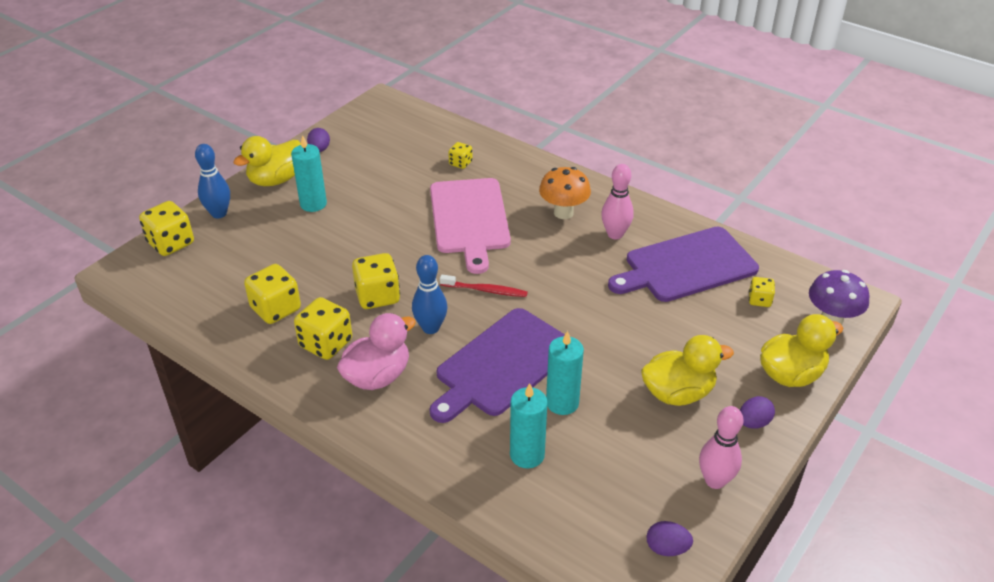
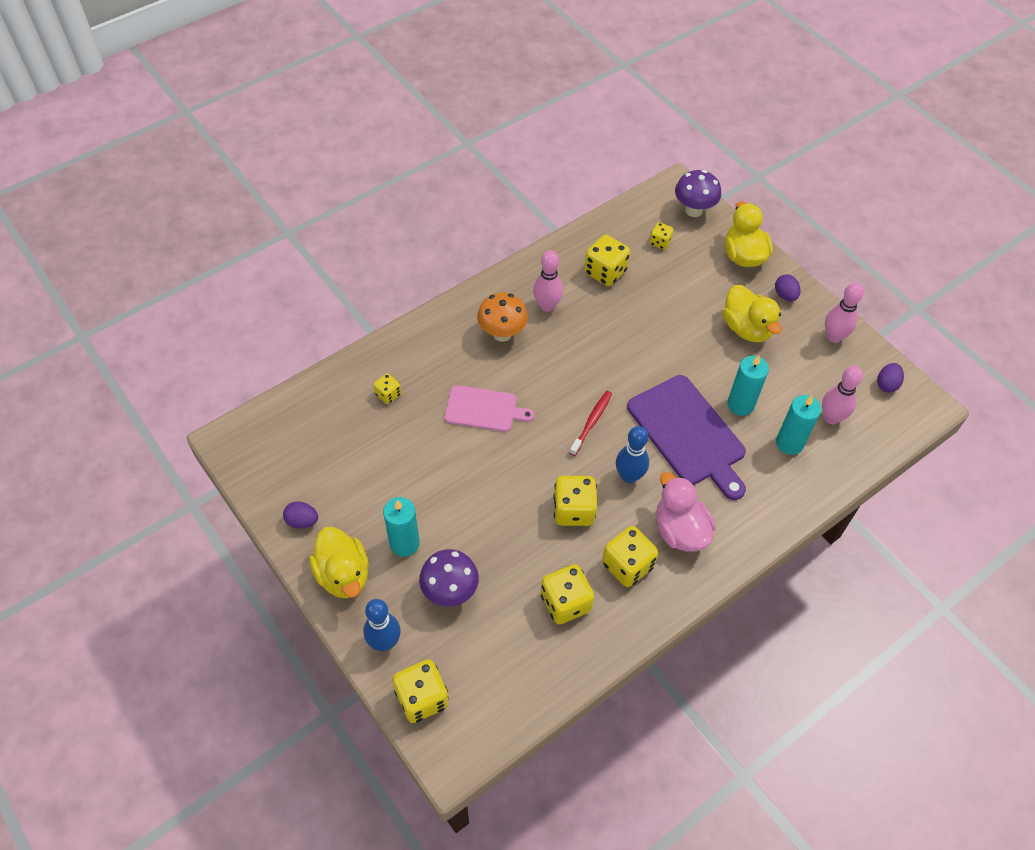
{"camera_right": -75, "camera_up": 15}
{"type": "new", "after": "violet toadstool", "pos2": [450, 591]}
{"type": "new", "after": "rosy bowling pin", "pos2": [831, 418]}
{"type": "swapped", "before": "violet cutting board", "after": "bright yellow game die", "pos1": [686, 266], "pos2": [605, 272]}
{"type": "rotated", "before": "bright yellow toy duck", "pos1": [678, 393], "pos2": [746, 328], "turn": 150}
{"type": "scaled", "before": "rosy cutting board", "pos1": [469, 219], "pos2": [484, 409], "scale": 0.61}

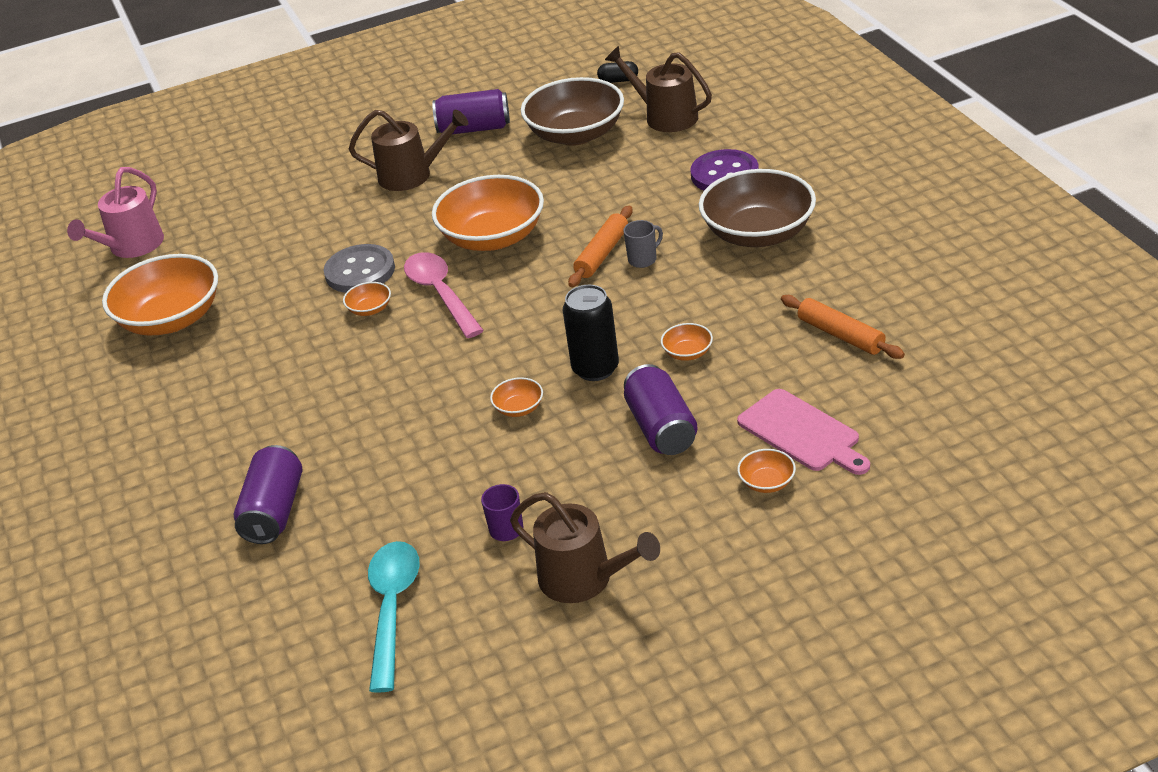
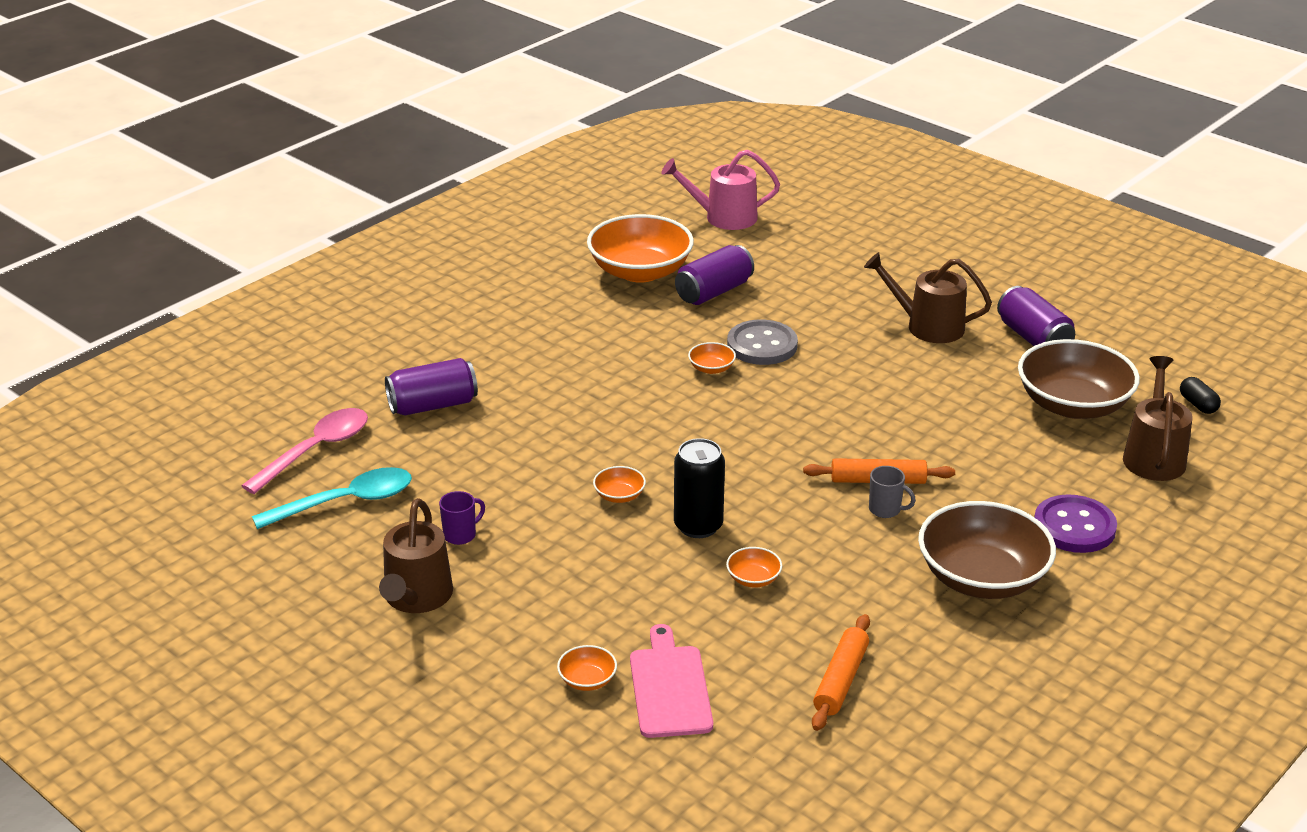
{"camera_right": 60, "camera_up": -5}
{"type": "gone", "before": "orange bowl", "pos1": [493, 237]}
{"type": "shifted", "before": "rosy teaspoon", "pos1": [440, 294], "pos2": [316, 450]}
{"type": "shifted", "before": "violet tin", "pos1": [661, 428], "pos2": [714, 292]}
{"type": "rotated", "before": "dark brown watering pot", "pos1": [412, 175], "pos2": [928, 326], "turn": 135}
{"type": "rotated", "before": "rosy cutting board", "pos1": [802, 433], "pos2": [670, 687], "turn": 150}

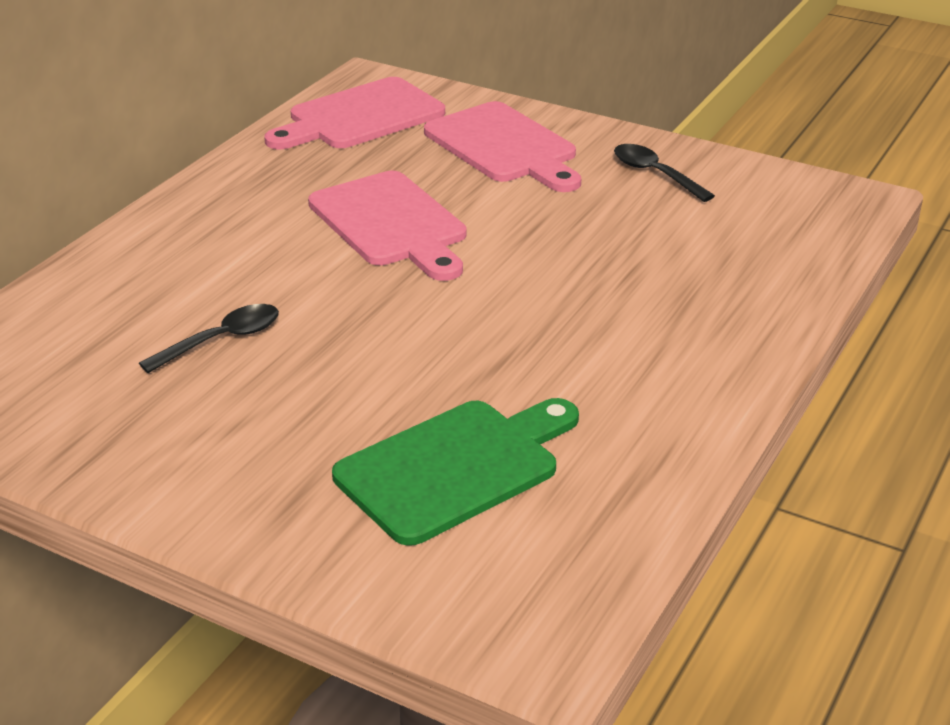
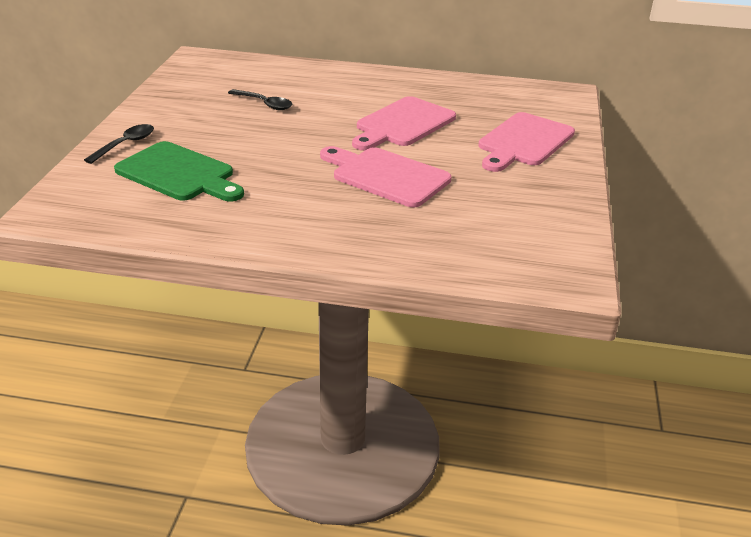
{"camera_right": 70, "camera_up": 0}
{"type": "shifted", "before": "rosy cutting board", "pos1": [360, 117], "pos2": [386, 176]}
{"type": "shifted", "before": "black teaspoon", "pos1": [655, 174], "pos2": [125, 144]}

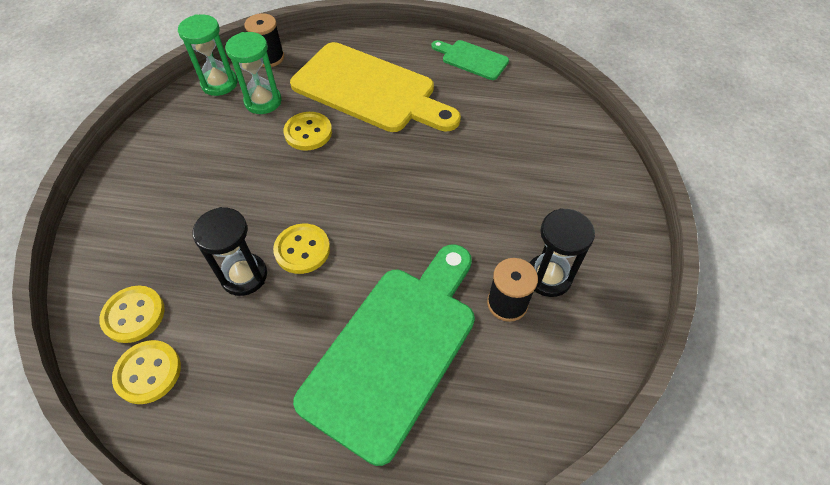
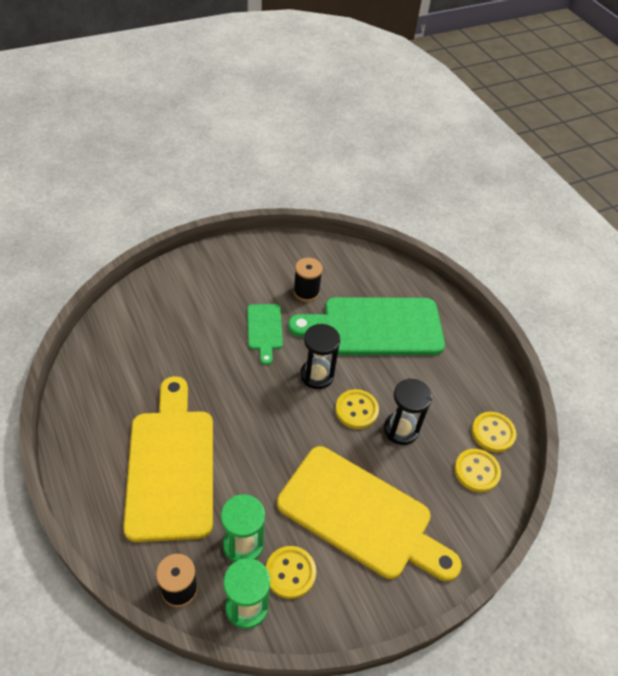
{"camera_right": -130, "camera_up": -5}
{"type": "new", "after": "bright yellow cutting board", "pos2": [361, 515]}
{"type": "shifted", "before": "bright yellow sewing button", "pos1": [308, 132], "pos2": [290, 573]}
{"type": "shifted", "before": "green cutting board", "pos1": [472, 59], "pos2": [264, 330]}
{"type": "shifted", "before": "black sand timer", "pos1": [548, 277], "pos2": [317, 375]}

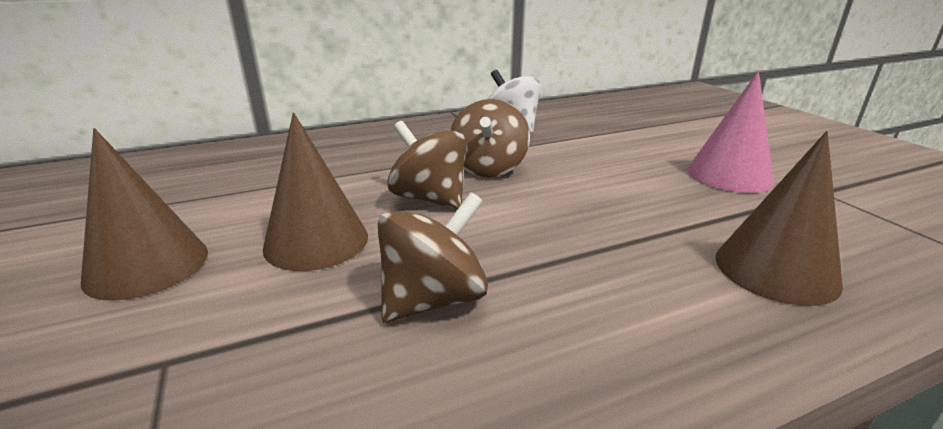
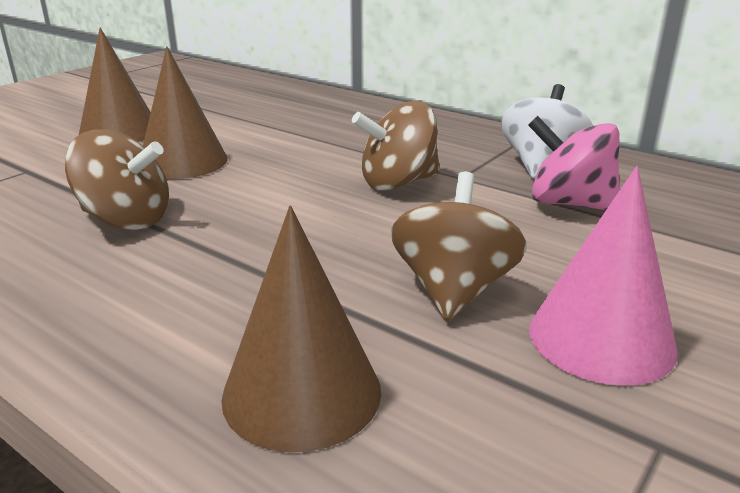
{"camera_right": 60, "camera_up": 0}
{"type": "new", "after": "rosy toy top", "pos2": [569, 203]}
{"type": "shifted", "before": "dark brown toy top", "pos1": [430, 198], "pos2": [453, 290]}

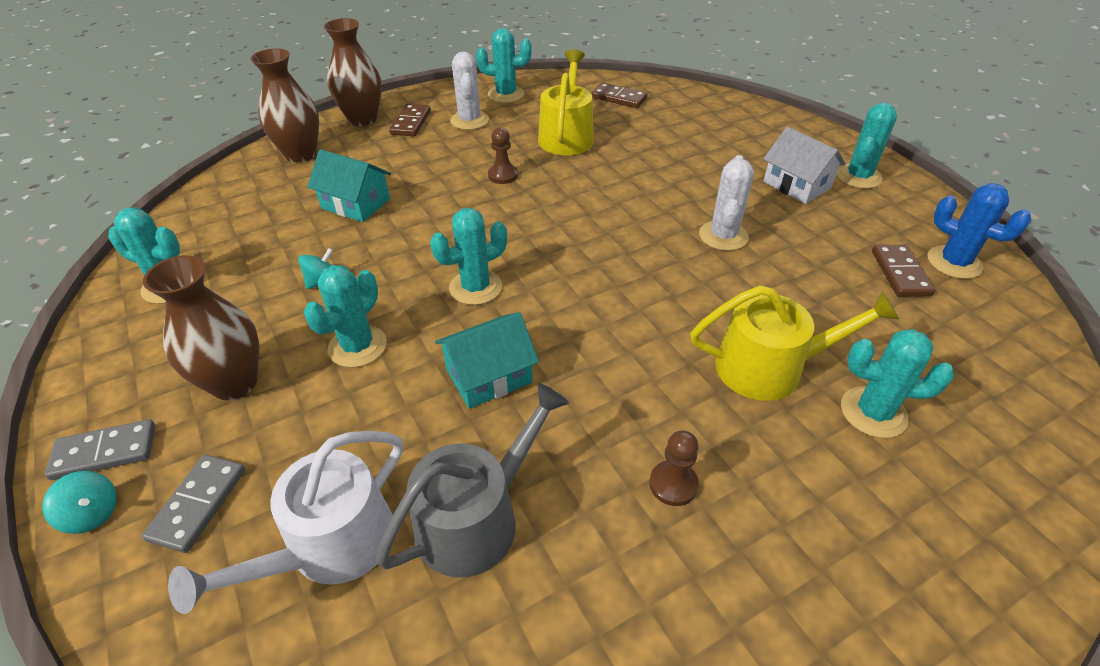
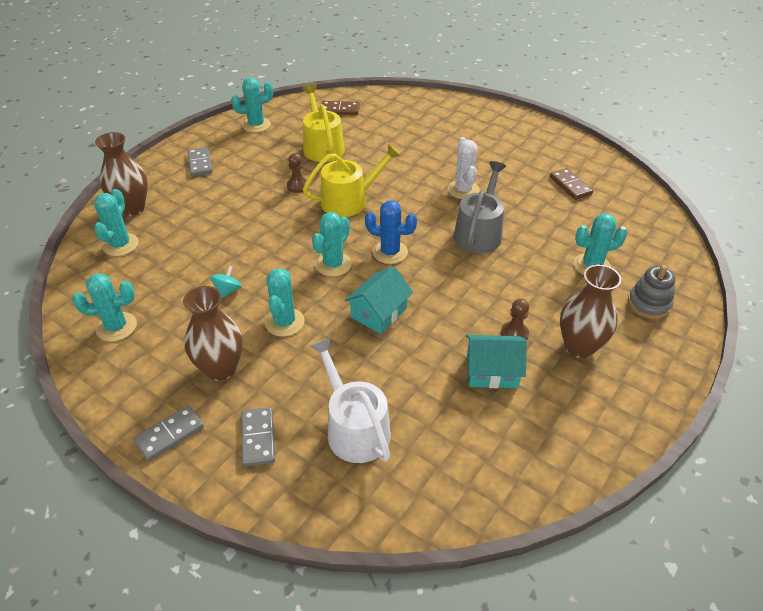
{"camera_right": -25, "camera_up": 0}
{"type": "gone", "before": "teal toy top", "pos1": [92, 513]}
{"type": "gone", "before": "pure white cactus", "pos1": [469, 120]}
{"type": "gone", "before": "pure white house", "pos1": [797, 185]}
{"type": "new", "after": "gray stacking rings", "pos2": [649, 304]}
{"type": "shifted", "before": "teal house", "pos1": [356, 204], "pos2": [492, 371]}
{"type": "shifted", "before": "dark brown tall vase", "pos1": [363, 119], "pos2": [579, 346]}
{"type": "shifted", "before": "gray watering pot", "pos1": [476, 517], "pos2": [479, 232]}
{"type": "shifted", "before": "bright yellow watering pot", "pos1": [770, 367], "pos2": [349, 200]}
{"type": "shifted", "before": "teal cactus", "pos1": [858, 177], "pos2": [120, 245]}
{"type": "shifted", "before": "cobalt cactus", "pos1": [954, 262], "pos2": [390, 252]}
{"type": "repainted", "before": "dark brown domino piece", "after": "gray domino piece", "pos1": [410, 122], "pos2": [200, 163]}
{"type": "rotated", "before": "pure white watering pot", "pos1": [330, 546], "pos2": [354, 428], "turn": 135}

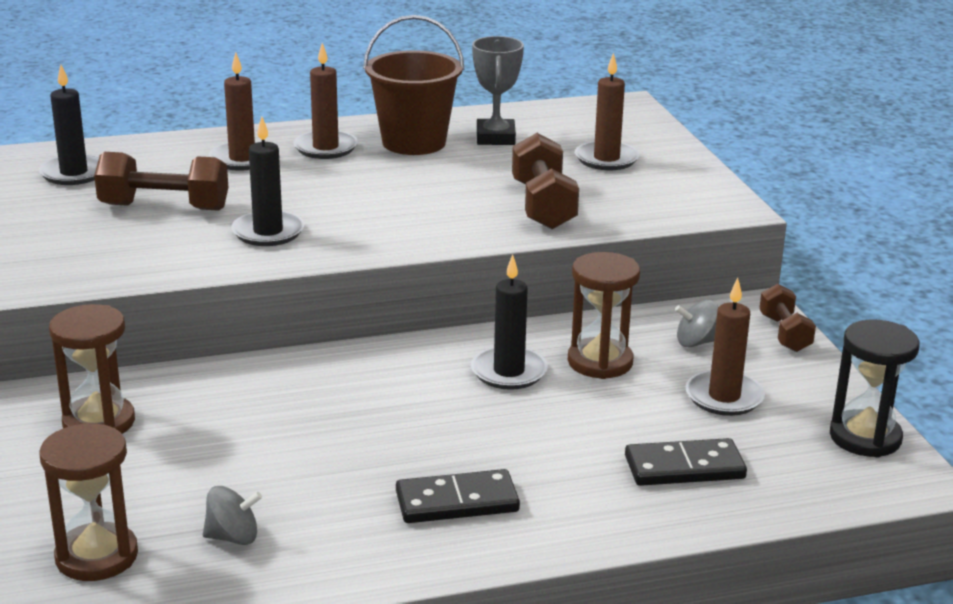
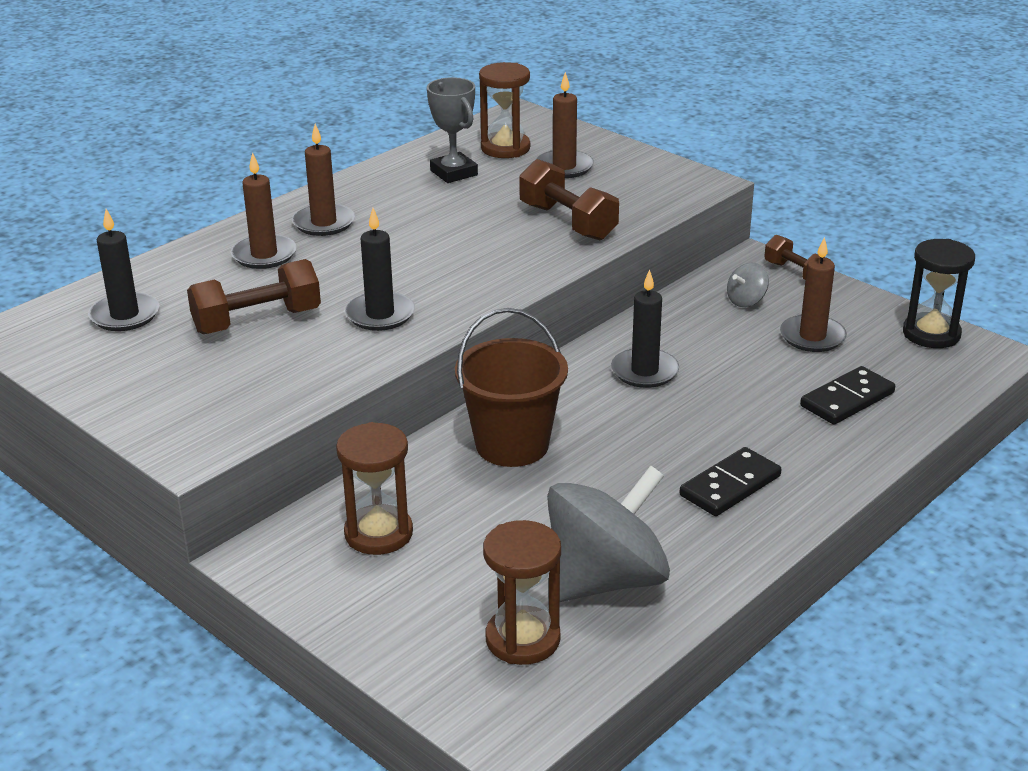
{"camera_right": -30, "camera_up": 5}
{"type": "shifted", "before": "dark brown sand bucket", "pos1": [414, 142], "pos2": [512, 445]}
{"type": "shifted", "before": "dark brown sand timer", "pos1": [600, 362], "pos2": [505, 148]}
{"type": "scaled", "before": "gray toy top", "pos1": [233, 537], "pos2": [606, 579], "scale": 2.39}

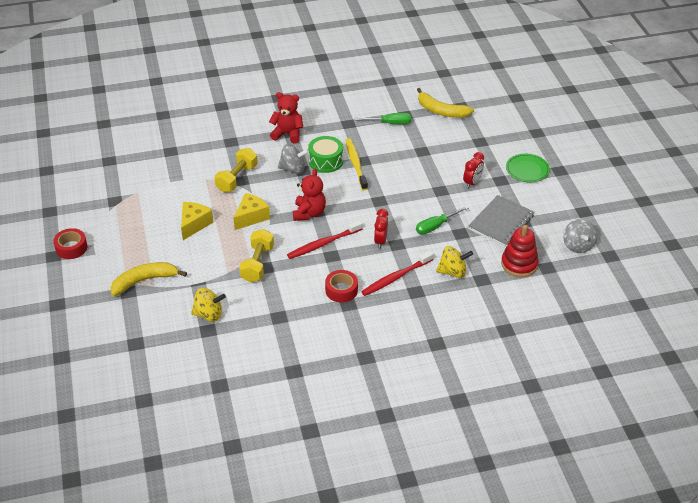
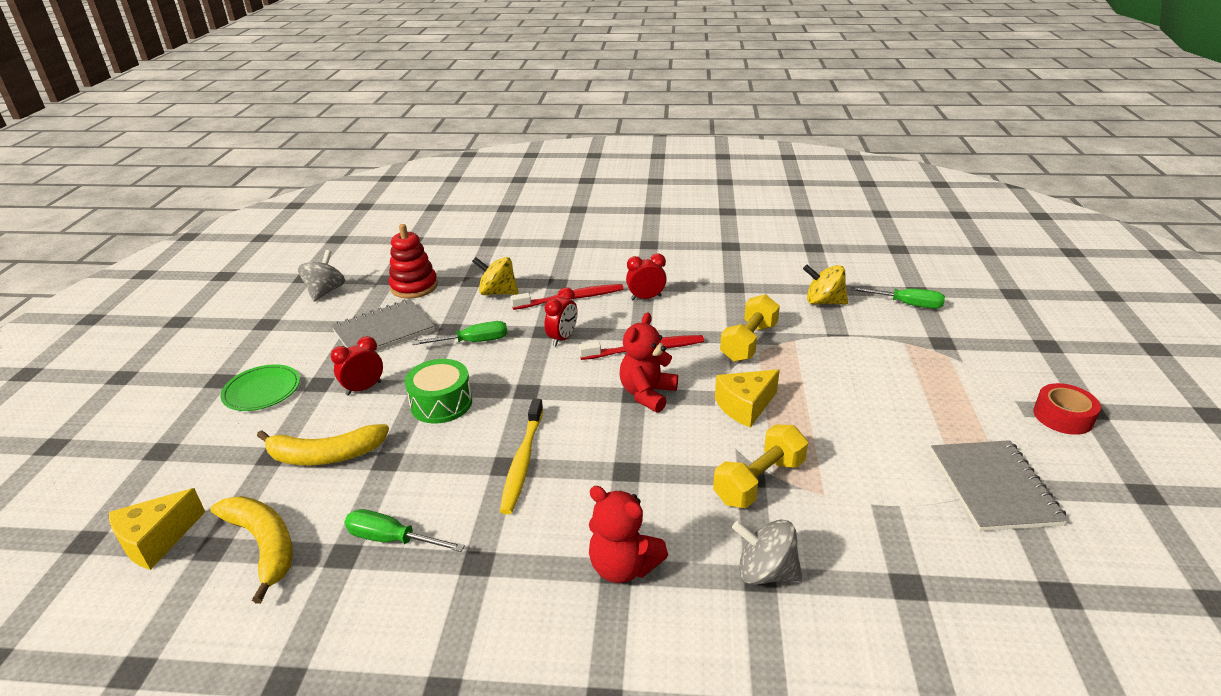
{"camera_right": -160, "camera_up": -10}
{"type": "new", "after": "green flat screwdriver", "pos2": [907, 304]}
{"type": "new", "after": "gray notepad", "pos2": [994, 487]}
{"type": "shifted", "before": "bright yellow banana fruit", "pos1": [144, 281], "pos2": [325, 455]}
{"type": "shifted", "before": "bright yellow piece of cheese", "pos1": [194, 224], "pos2": [156, 540]}
{"type": "shifted", "before": "gray toy top", "pos1": [293, 169], "pos2": [765, 572]}
{"type": "shifted", "before": "green snare drum", "pos1": [325, 161], "pos2": [441, 403]}
{"type": "swapped", "before": "crimson sticky tape", "after": "crimson alarm clock", "pos1": [341, 290], "pos2": [646, 298]}

